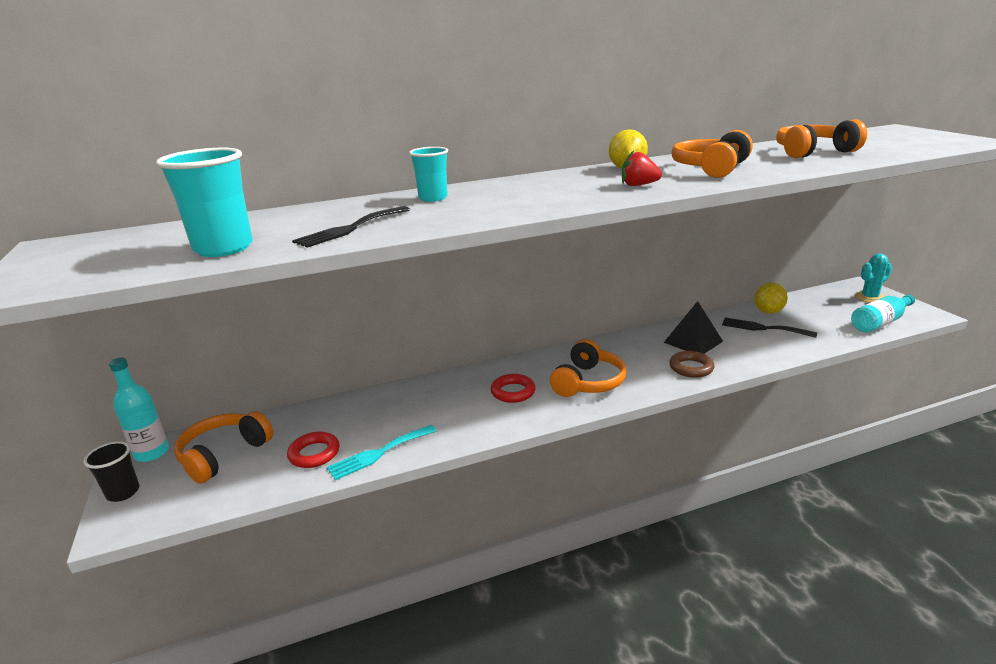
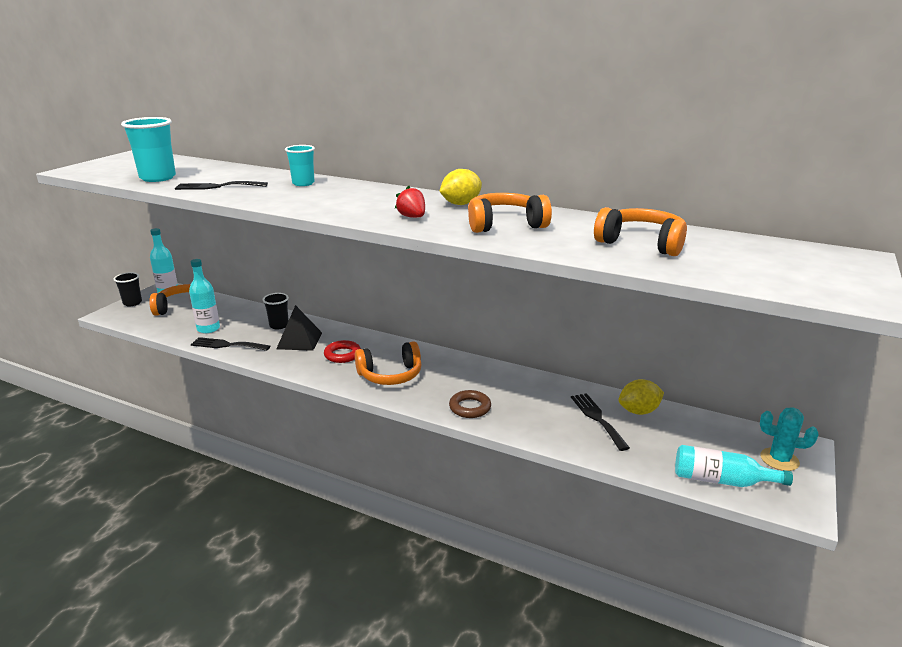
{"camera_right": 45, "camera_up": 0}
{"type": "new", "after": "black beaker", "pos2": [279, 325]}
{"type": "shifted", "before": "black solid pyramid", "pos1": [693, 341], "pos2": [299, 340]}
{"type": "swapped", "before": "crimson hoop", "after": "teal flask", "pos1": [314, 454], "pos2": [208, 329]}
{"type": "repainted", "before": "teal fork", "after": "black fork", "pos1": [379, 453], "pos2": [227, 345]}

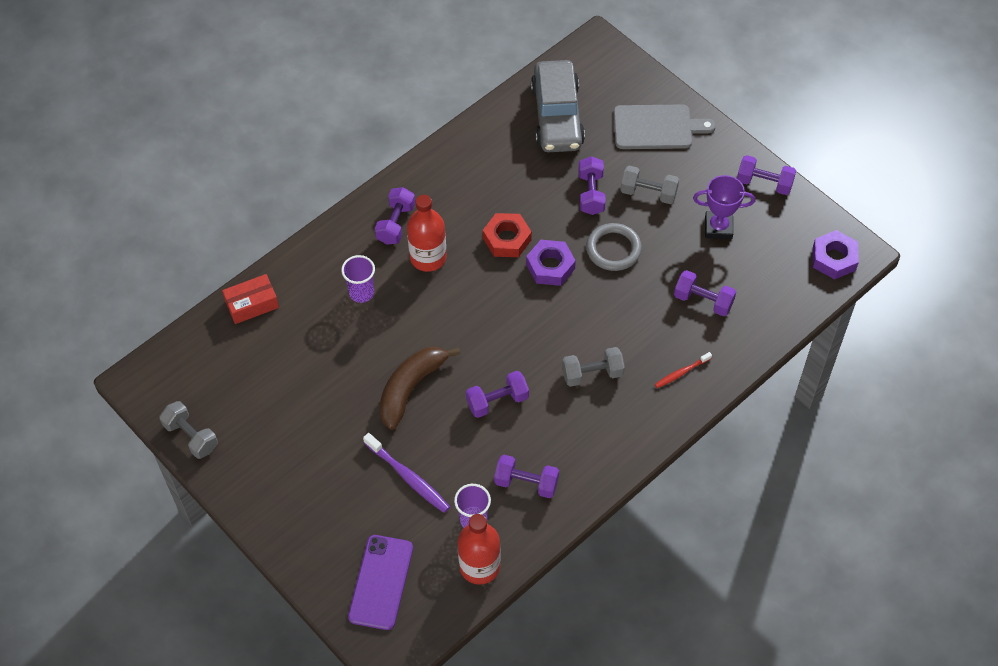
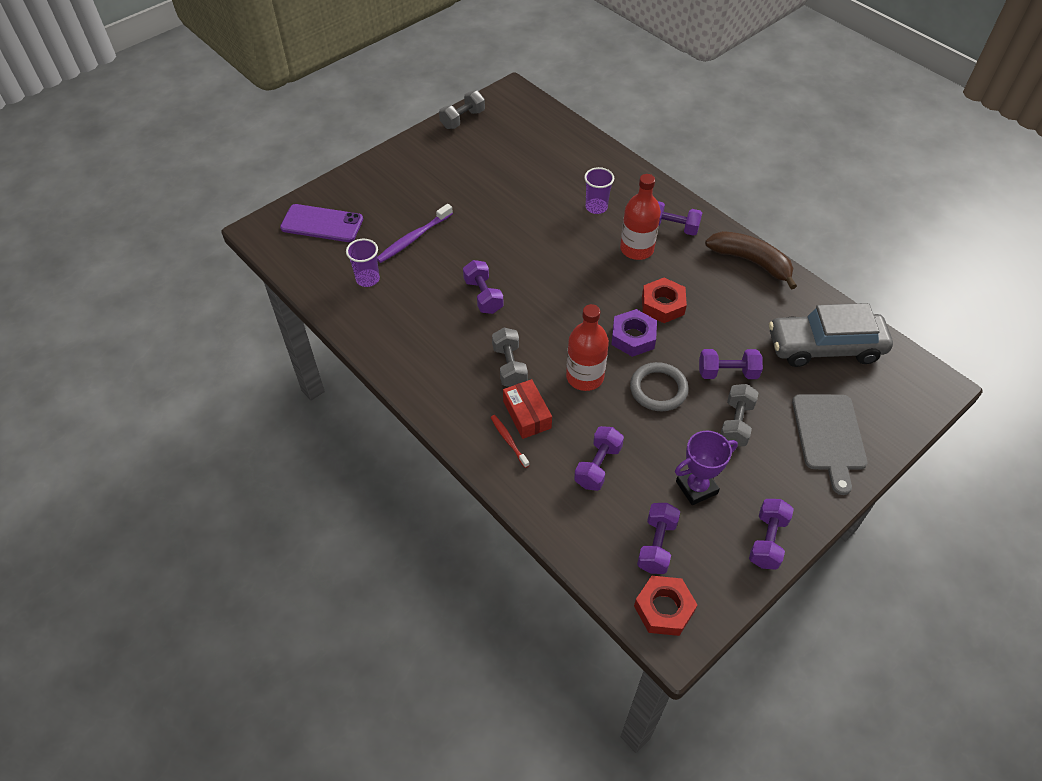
{"camera_right": 90, "camera_up": -5}
{"type": "shifted", "before": "crimson box", "pos1": [252, 304], "pos2": [527, 415]}
{"type": "shifted", "before": "dark brown banana fruit", "pos1": [411, 388], "pos2": [751, 262]}
{"type": "shifted", "before": "crimson flask", "pos1": [479, 566], "pos2": [585, 377]}
{"type": "shifted", "before": "violet dumbbell", "pos1": [526, 483], "pos2": [656, 545]}
{"type": "repainted", "before": "violet hex nut", "after": "crimson hex nut", "pos1": [834, 258], "pos2": [664, 608]}
{"type": "rotated", "before": "violet award cup", "pos1": [718, 227], "pos2": [696, 487], "turn": 60}

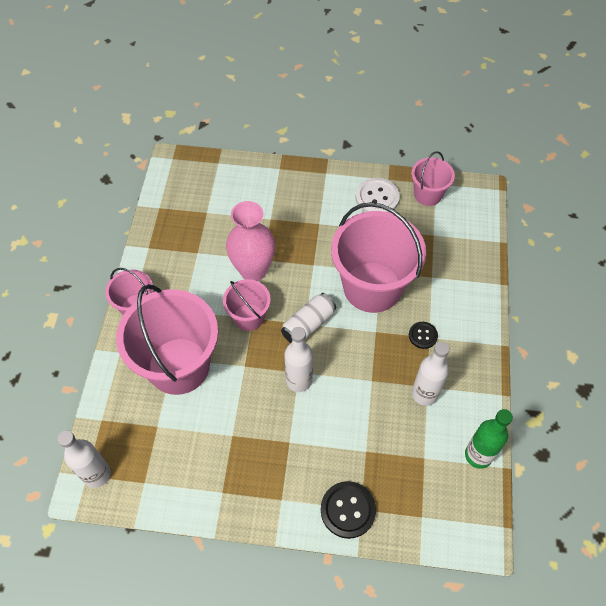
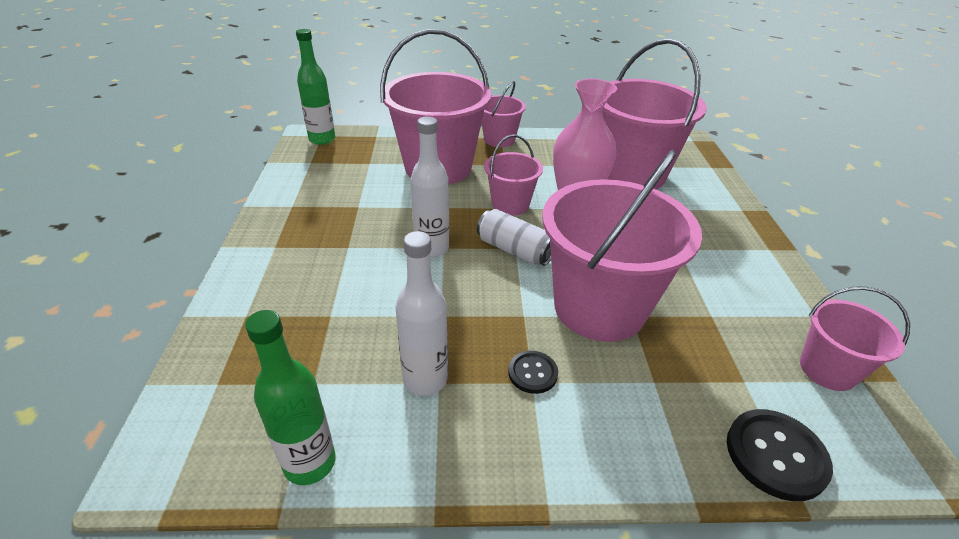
{"camera_right": 80, "camera_up": -20}
{"type": "gone", "before": "pure white sewing button", "pos1": [377, 198]}
{"type": "new", "after": "rosy sand bucket", "pos2": [631, 174]}
{"type": "shifted", "before": "black sewing button", "pos1": [348, 510], "pos2": [775, 455]}
{"type": "repainted", "before": "pure white flask", "after": "green flask", "pos1": [96, 474], "pos2": [322, 139]}

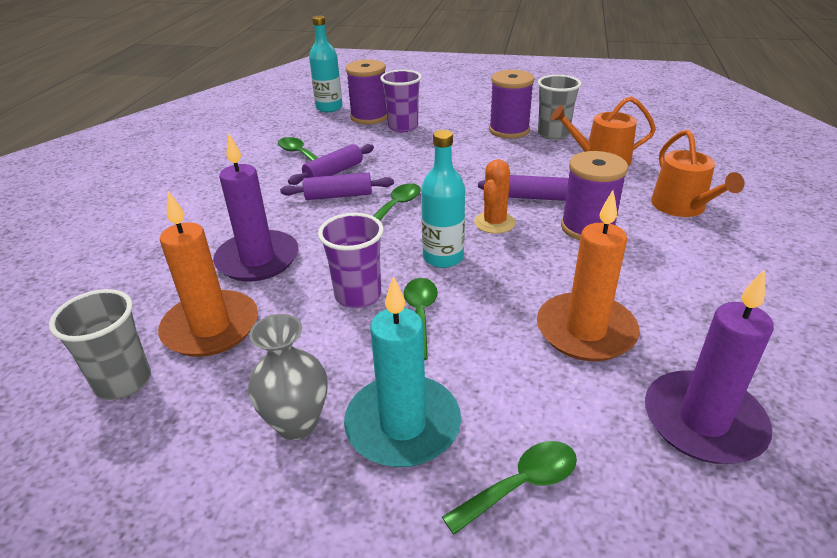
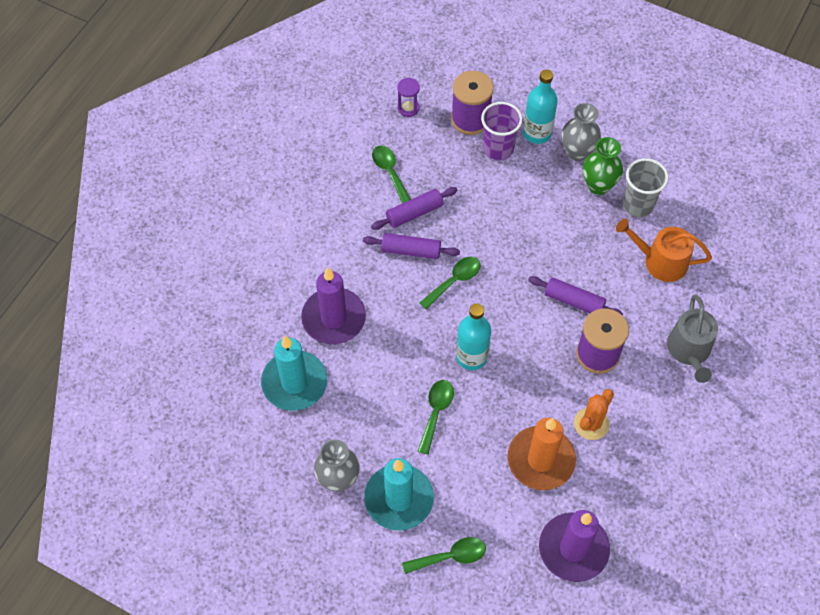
{"camera_right": 15, "camera_up": 25}
{"type": "gone", "before": "gray beaker", "pos1": [123, 382]}
{"type": "gone", "before": "violet beaker", "pos1": [358, 295]}
{"type": "new", "after": "violet sand timer", "pos2": [408, 108]}
{"type": "new", "after": "gray tall vase", "pos2": [577, 152]}
{"type": "shifted", "before": "teal flask", "pos1": [329, 108], "pos2": [537, 133]}
{"type": "shifted", "before": "orange cactus", "pos1": [494, 223], "pos2": [591, 424]}
{"type": "swapped", "before": "violet spool", "after": "green tall vase", "pos1": [509, 130], "pos2": [598, 185]}
{"type": "repainted", "before": "orange wax candle", "after": "teal wax candle", "pos1": [211, 327], "pos2": [294, 382]}
{"type": "repainted", "before": "orange watering pot", "after": "gray watering pot", "pos1": [682, 207], "pos2": [689, 351]}

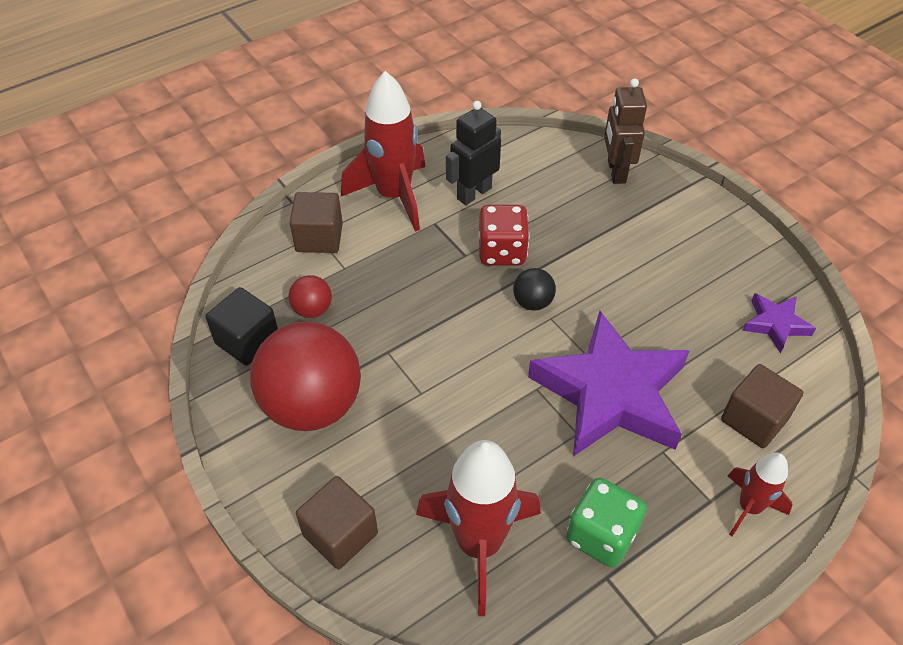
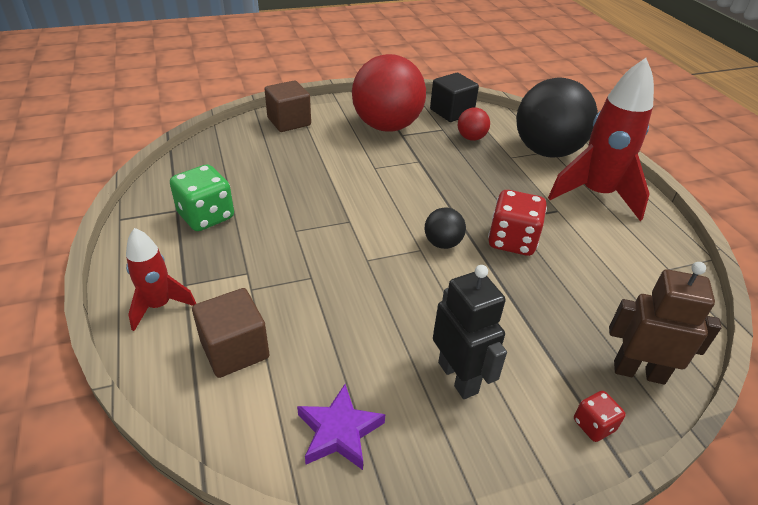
{"camera_right": 105, "camera_up": -10}
{"type": "gone", "before": "crimson rocket", "pos1": [479, 544]}
{"type": "gone", "before": "violet star shape", "pos1": [611, 393]}
{"type": "new", "after": "crimson game die", "pos2": [593, 425]}
{"type": "shifted", "before": "black toy robot", "pos1": [474, 193], "pos2": [458, 377]}
{"type": "swapped", "before": "dark brown solid cube", "after": "black ball", "pos1": [319, 238], "pos2": [547, 151]}

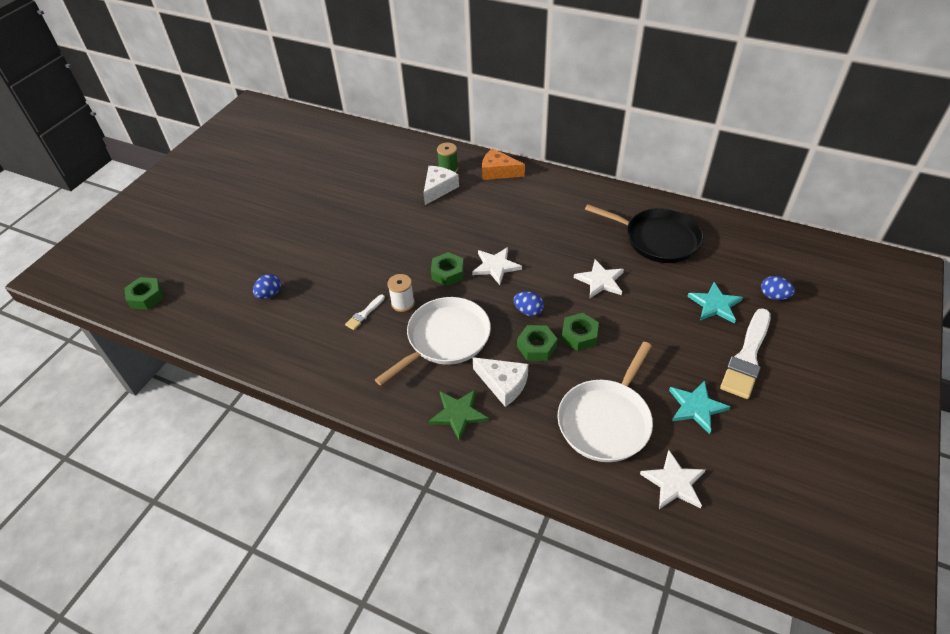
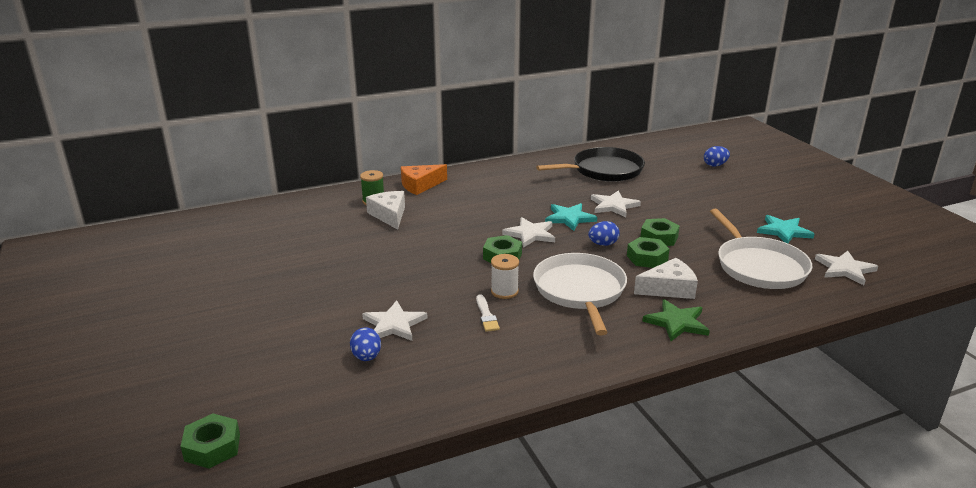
{"camera_right": -50, "camera_up": -20}
{"type": "gone", "before": "pure white brush", "pos1": [747, 356]}
{"type": "new", "after": "pure white star shape", "pos2": [394, 324]}
{"type": "shifted", "before": "teal star shape", "pos1": [715, 305], "pos2": [569, 218]}

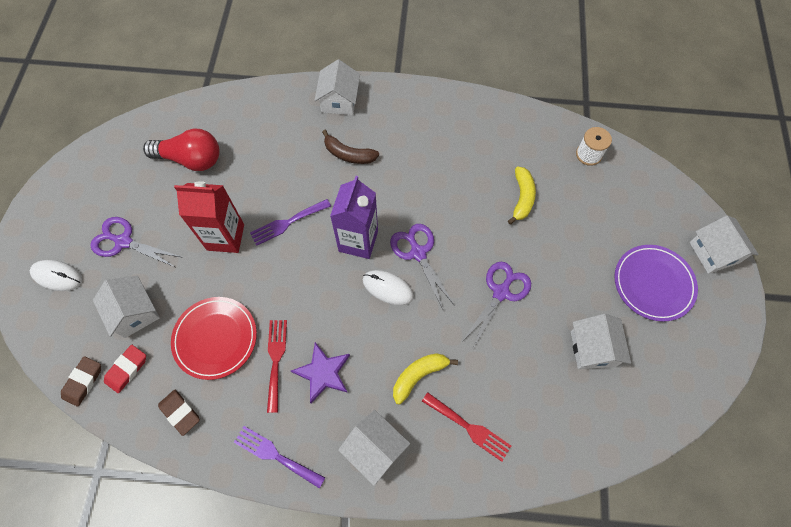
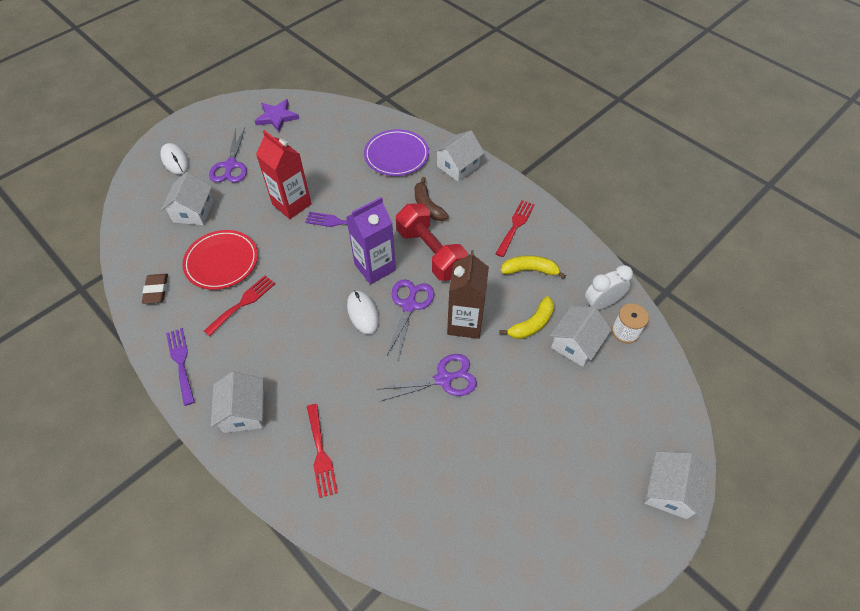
{"camera_right": 40, "camera_up": -10}
{"type": "gone", "before": "dark brown pencil eraser", "pos1": [83, 382]}
{"type": "gone", "before": "crimson pencil eraser", "pos1": [127, 369]}
{"type": "gone", "before": "crimson bulb", "pos1": [191, 159]}
{"type": "new", "after": "crimson dumbbell", "pos2": [431, 253]}
{"type": "new", "after": "dark brown carton", "pos2": [465, 323]}
{"type": "new", "after": "crimson fork", "pos2": [515, 226]}
{"type": "new", "after": "pure white alarm clock", "pos2": [601, 303]}
{"type": "shifted", "before": "violet star shape", "pos1": [323, 373], "pos2": [277, 117]}
{"type": "shifted", "before": "bright yellow banana fruit", "pos1": [419, 375], "pos2": [530, 270]}
{"type": "shifted", "before": "pure white house", "pos1": [593, 348], "pos2": [575, 344]}
{"type": "shifted", "before": "violet dinner plate", "pos1": [653, 284], "pos2": [396, 155]}
{"type": "rotated", "before": "violet shears", "pos1": [123, 241], "pos2": [230, 165], "turn": -150}

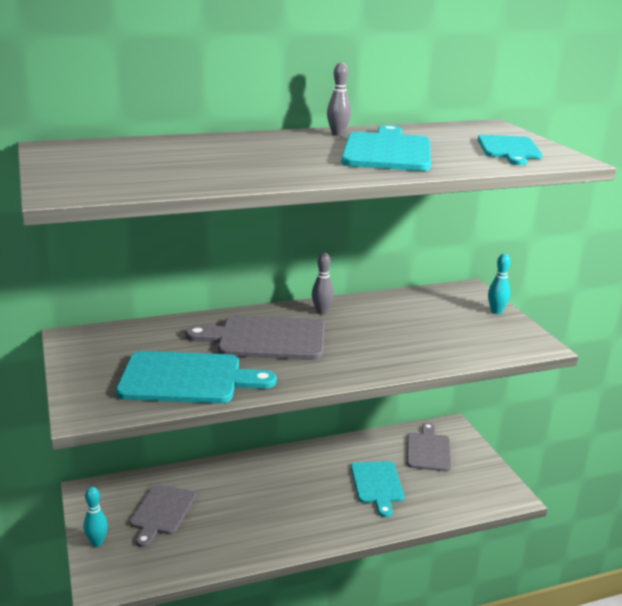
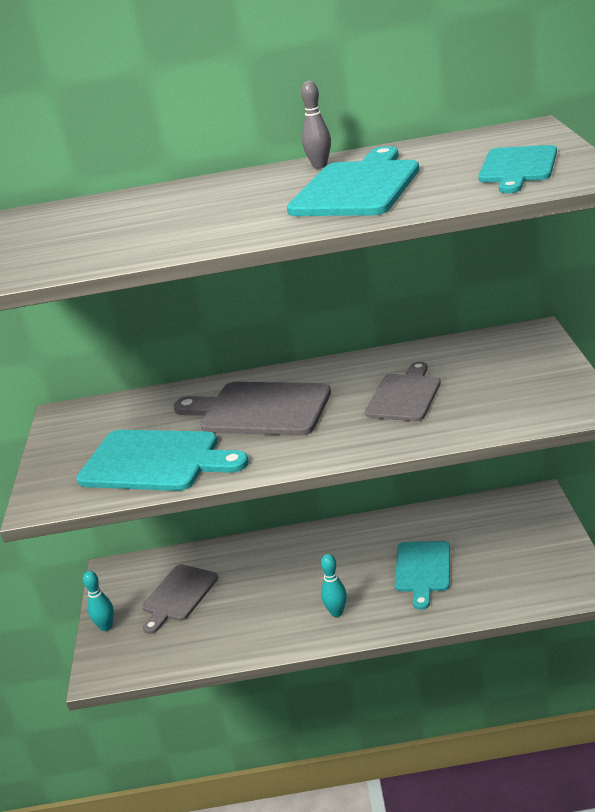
{"camera_right": 20, "camera_up": 5}
{"type": "gone", "before": "gray bowling pin", "pos1": [321, 312]}
{"type": "shifted", "before": "gray cutting board", "pos1": [428, 450], "pos2": [404, 395]}
{"type": "shifted", "before": "teal bowling pin", "pos1": [496, 311], "pos2": [336, 612]}

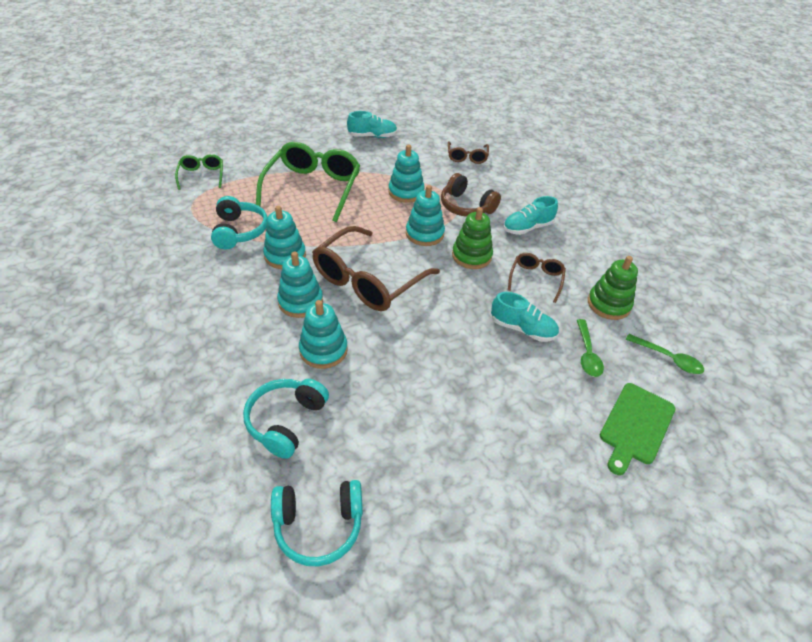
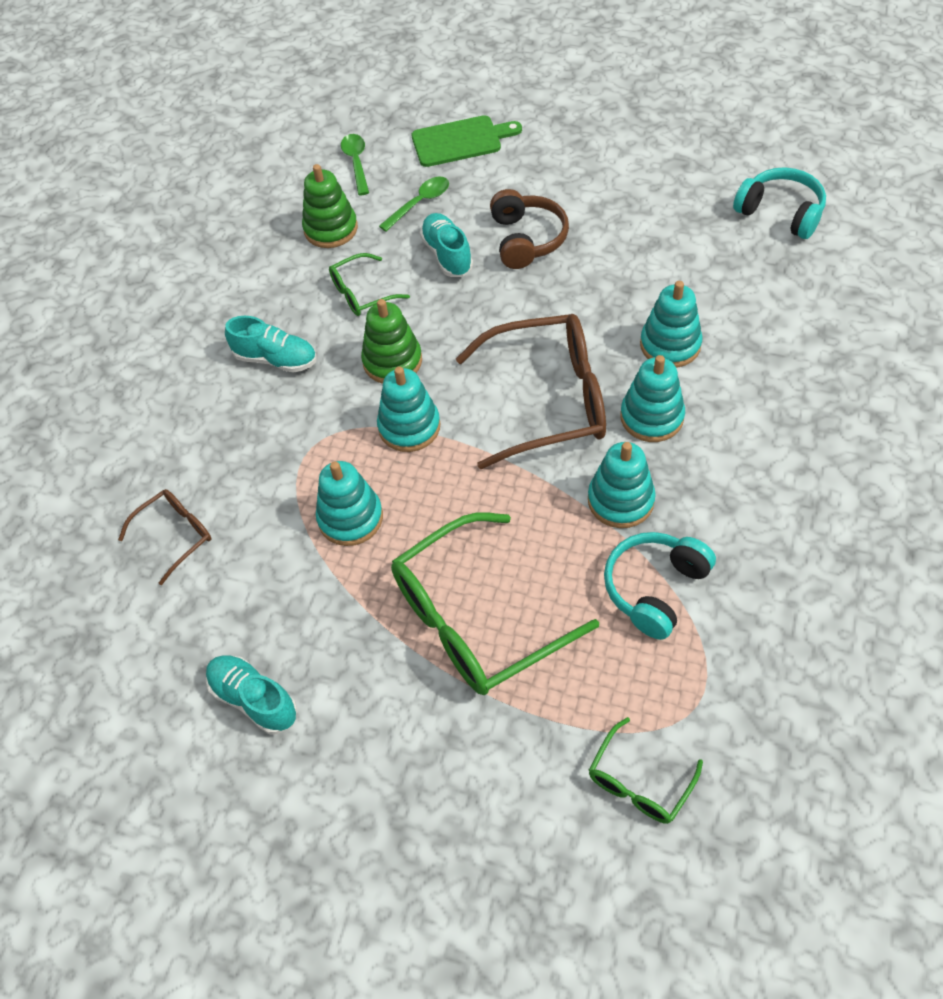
{"camera_right": -130, "camera_up": 10}
{"type": "gone", "before": "teal headphones", "pos1": [286, 421]}
{"type": "shifted", "before": "dark brown headphones", "pos1": [466, 206], "pos2": [526, 239]}
{"type": "repainted", "before": "dark brown glasses", "after": "green glasses", "pos1": [536, 279], "pos2": [361, 293]}

